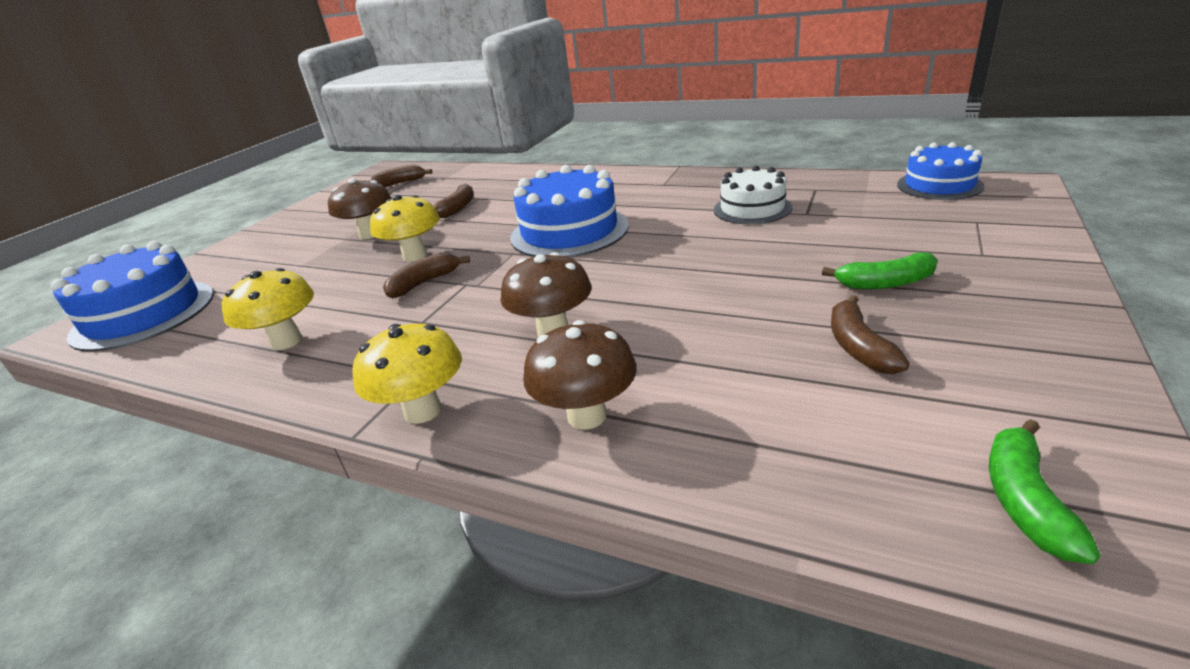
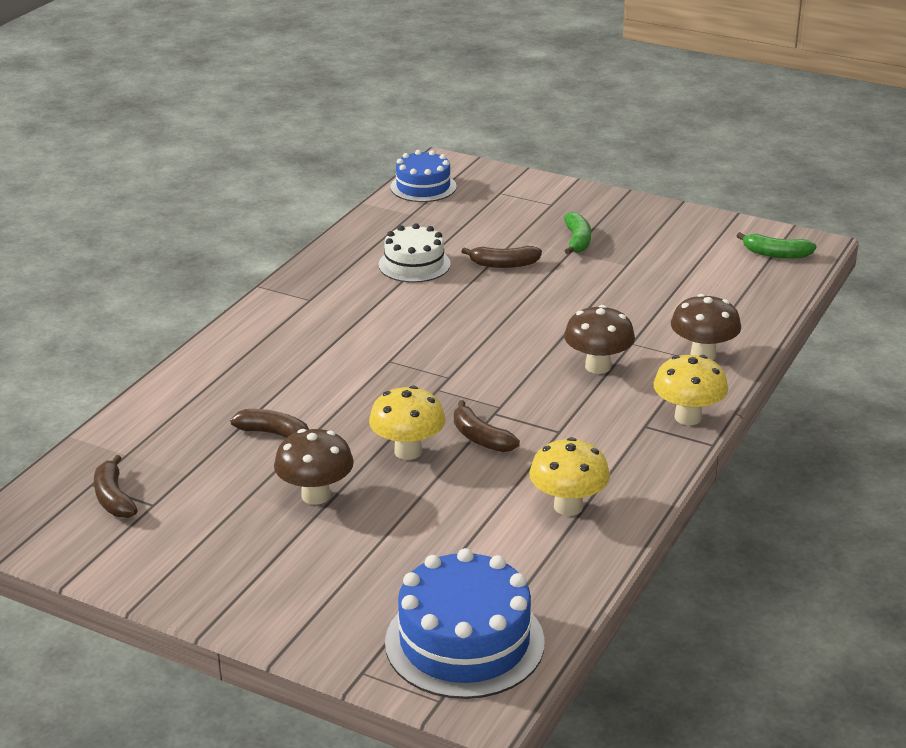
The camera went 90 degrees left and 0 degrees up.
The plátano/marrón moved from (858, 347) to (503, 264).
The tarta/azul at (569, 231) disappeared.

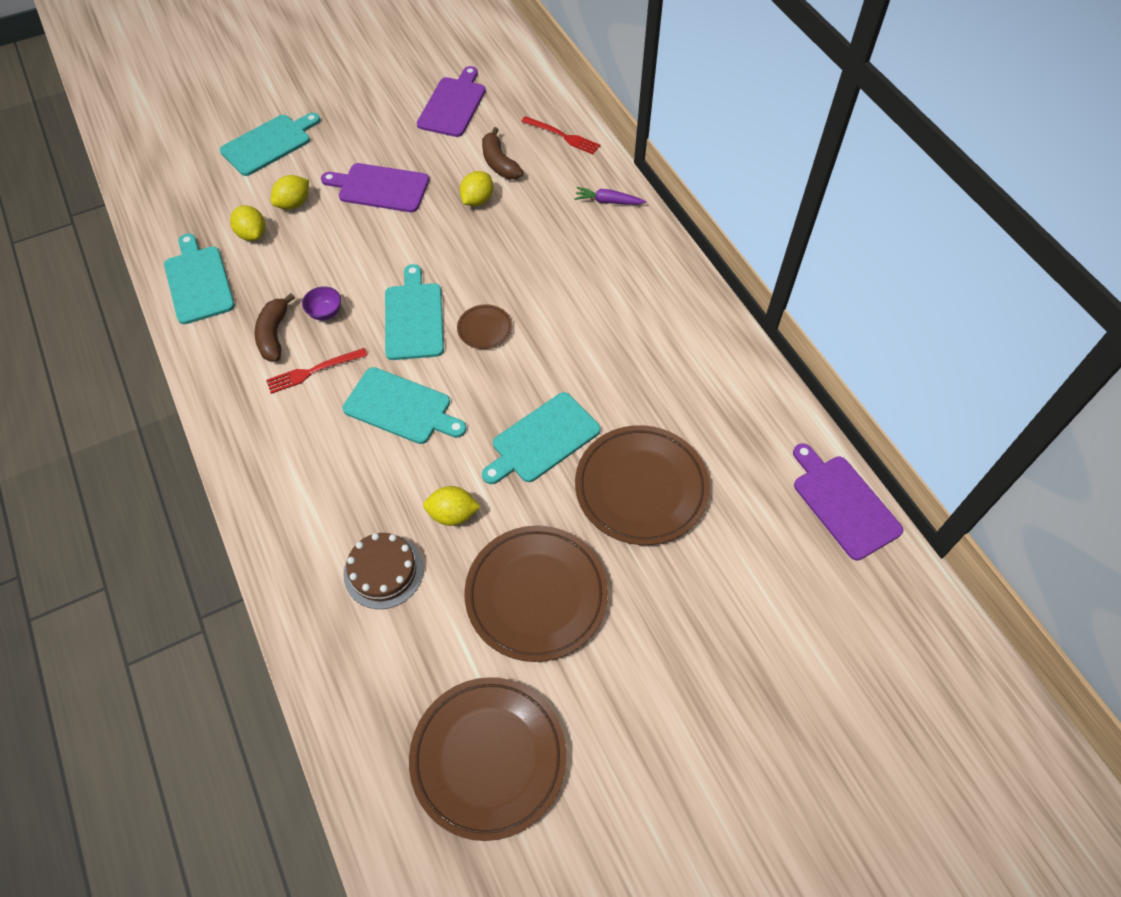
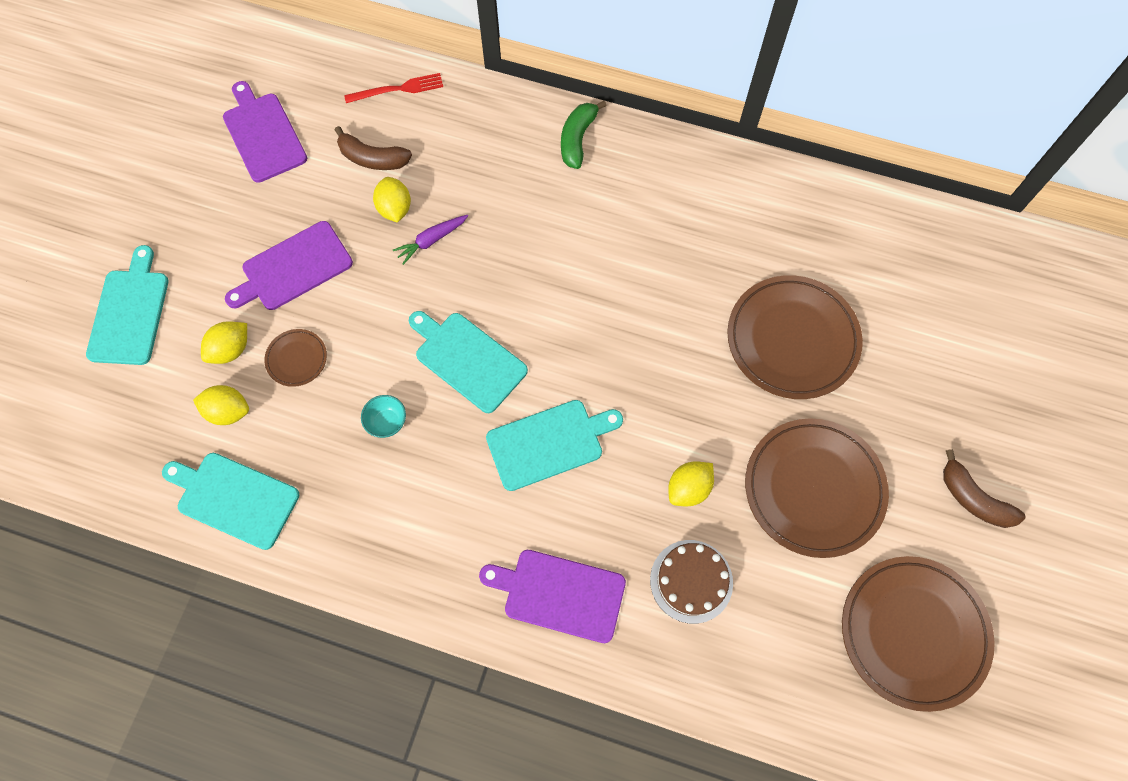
The camera went 45 degrees left and 10 degrees up.
The limón/amarillo at (294, 204) turned 45 degrees clockwise.
The plato/marrón moved from (485, 329) to (297, 359).
The cuenco/morado at (325, 313) became the cuenco/turquesa at (387, 422).
The zanahoria/morado moved from (608, 201) to (431, 241).
The tabla de cortar/morado moved from (843, 503) to (559, 594).
The plátano/verde at (577, 139) appeared.
The plátano/marrón moved from (274, 334) to (973, 498).
The tenedor/rojo at (313, 371) disappeared.
The tabla de cortar/turquesa at (542, 440) disappeared.

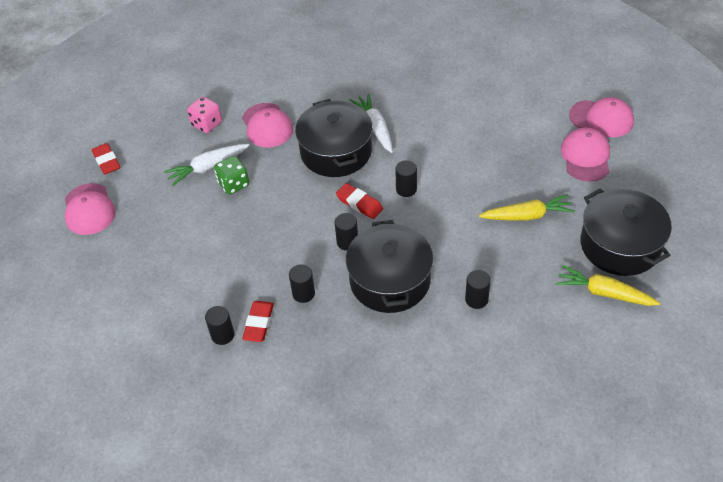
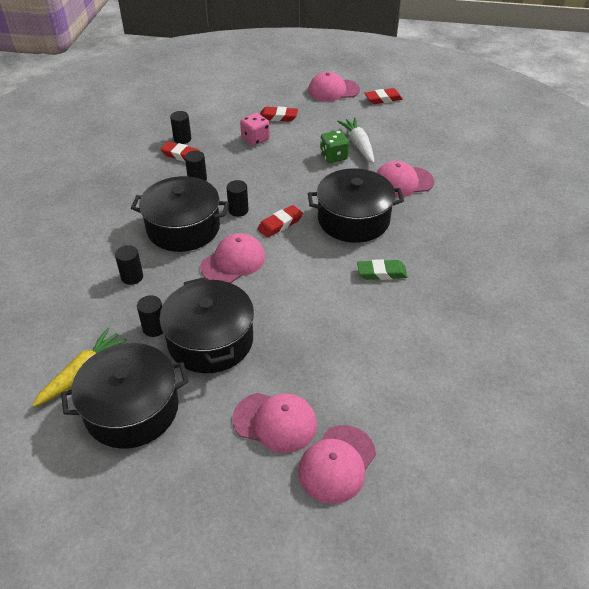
The camera went 100 degrees right and 5 degrees down.
The cilindro/negro moved from (406, 189) to (154, 328).
The zanahoria/amarillo at (527, 215) was replaced by the olla/negro at (210, 340).
The gorra/rosa at (233, 262) appeared.
The dado/rosa moved from (206, 124) to (255, 139).
The goma de borrar/rojo at (278, 117) appeared.
The goma de borrar/verde at (381, 273) appeared.
The zanahoria/blanco at (375, 127) disappeared.

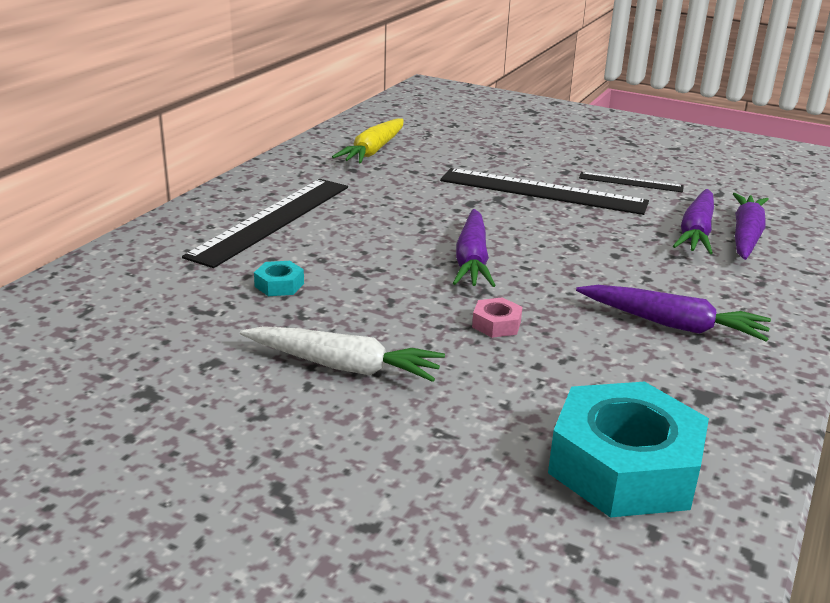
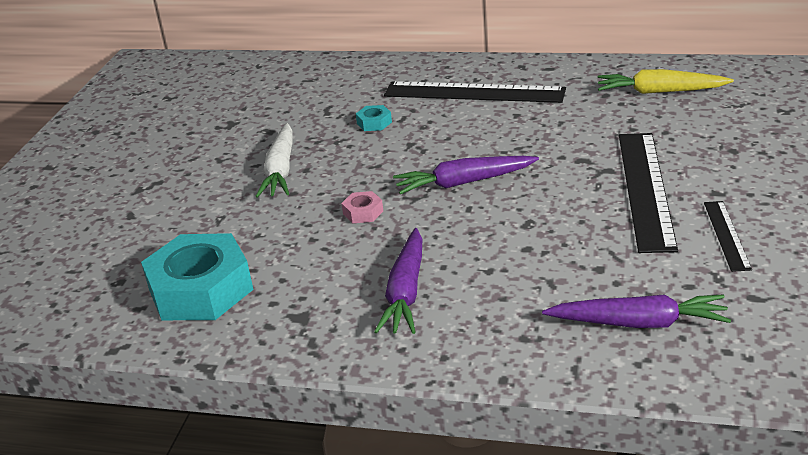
The camera went 80 degrees right and 5 degrees up.
The zanahoria/morado at (696, 232) disappeared.

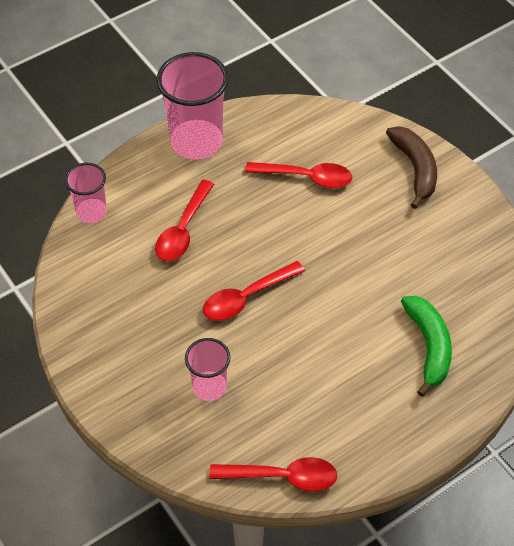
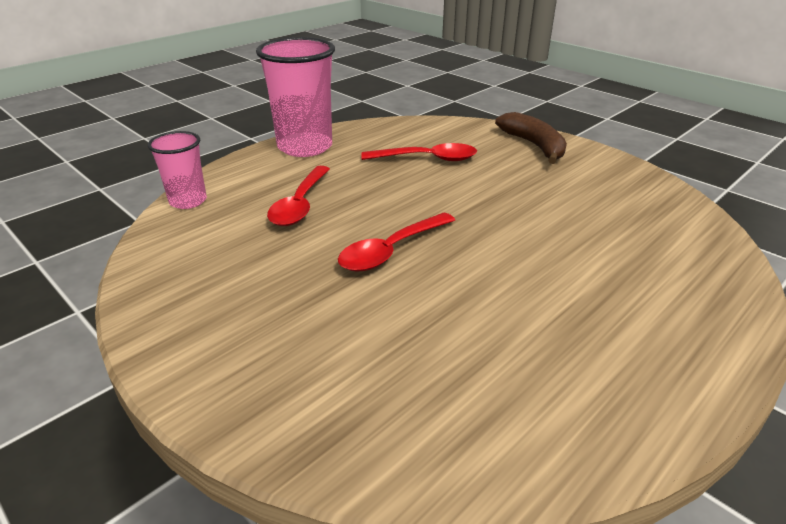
The camera went 10 degrees left and 20 degrees down.
The vaso/rosa at (209, 387) disappeared.
The cuchara/rojo at (282, 476) disappeared.
The plátano/verde at (429, 346) disappeared.

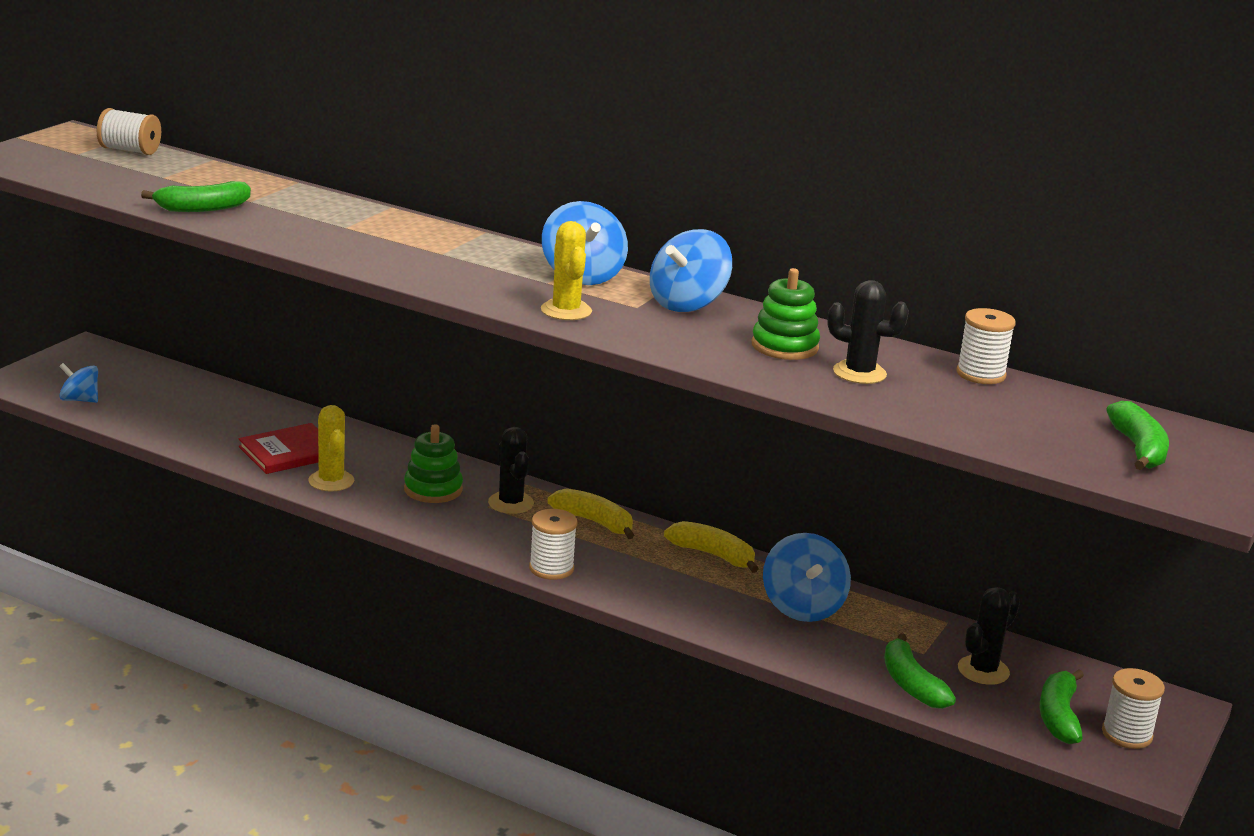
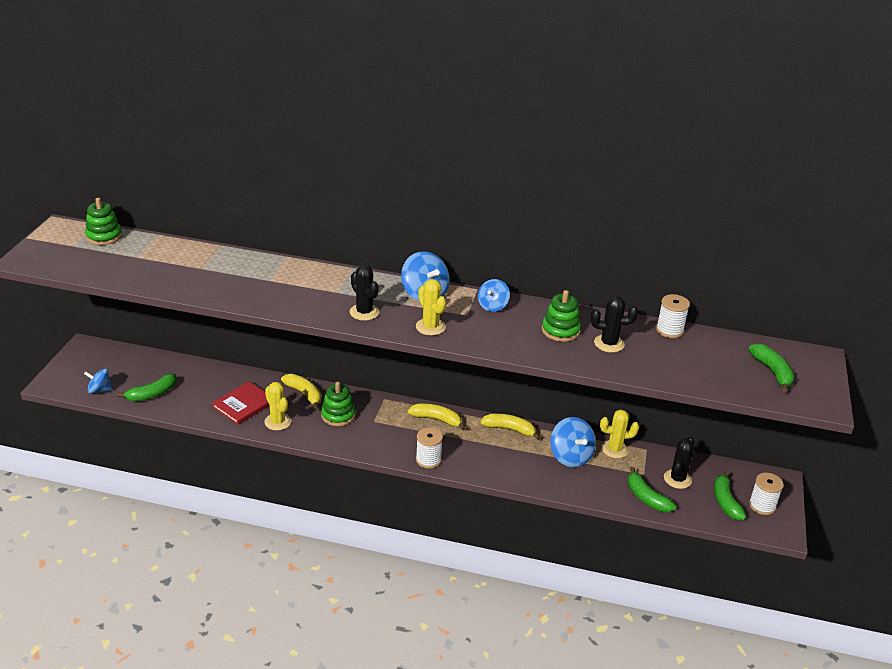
The camera went 15 degrees left and 10 degrees up.
The carrete/blanco at (130, 150) was replaced by the juguete apilable/verde at (104, 236).
The plátano/verde moved from (202, 208) to (152, 394).
The plátano/amarillo at (304, 394) appeared.
The cactus/negro moved from (511, 503) to (364, 312).
The peonza/azul at (687, 304) changed to 0.63 times the size.
The cactus/amarillo at (614, 449) appeared.

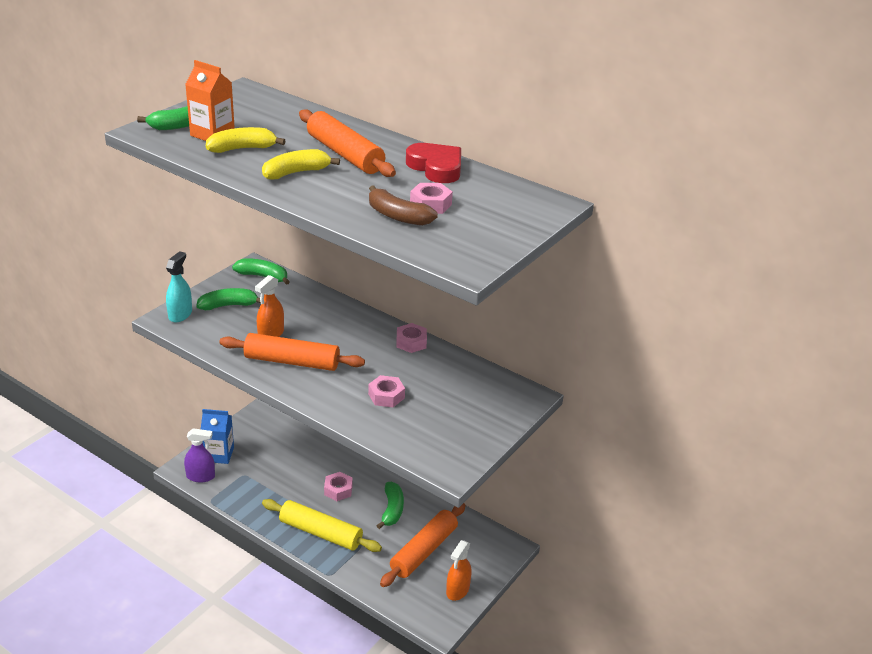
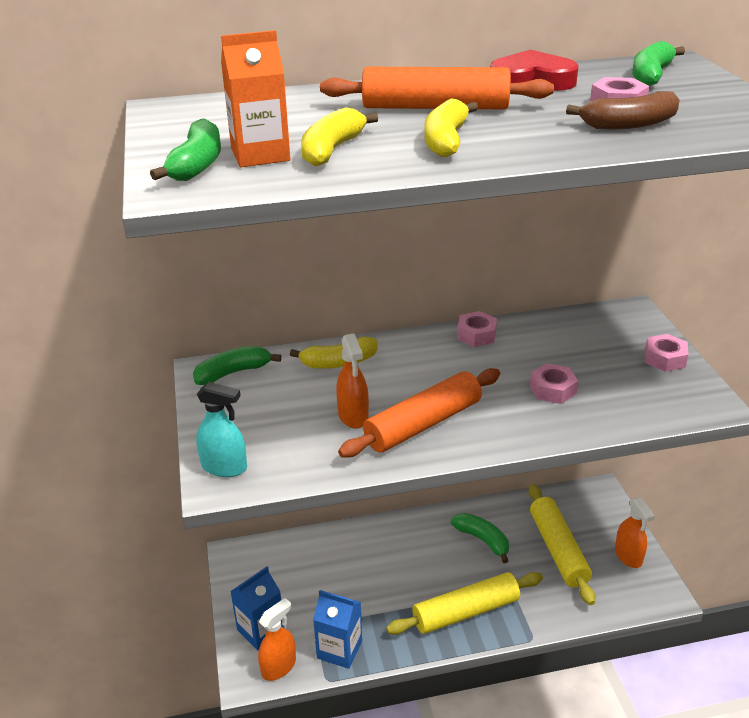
The camera went 45 degrees left and 0 degrees up.
The pulverizador/turquesa at (180, 314) turned 135 degrees clockwise.
The pulverizador/morado at (201, 476) became the pulverizador/naranja at (278, 667).
The plátano/amarillo at (339, 362) appeared.
The cartón de leche/azul at (339, 649) appeared.
The rodillo/naranja at (423, 551) became the rodillo/amarillo at (557, 549).
The plátano/verde moved from (228, 305) to (651, 75).
The tuerca/rosa moved from (338, 490) to (664, 358).

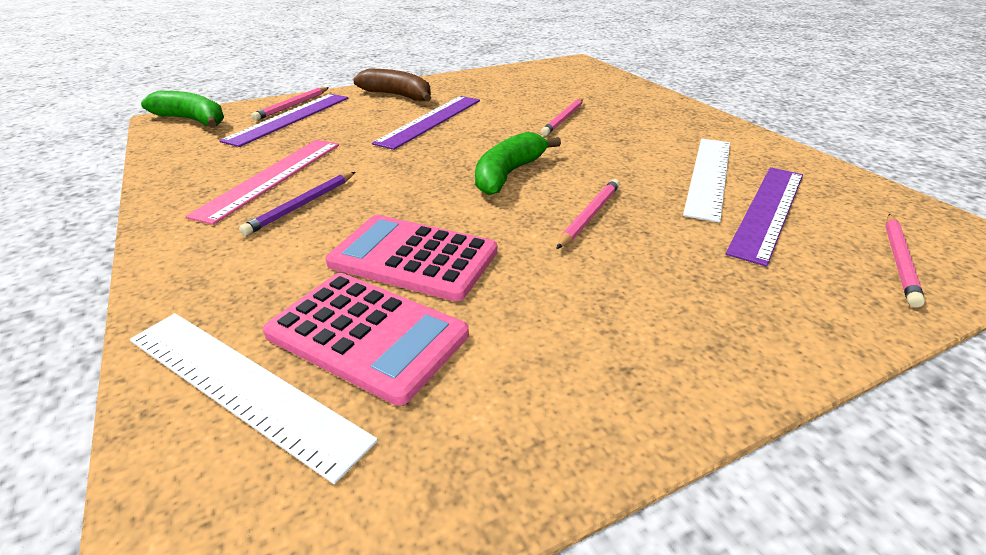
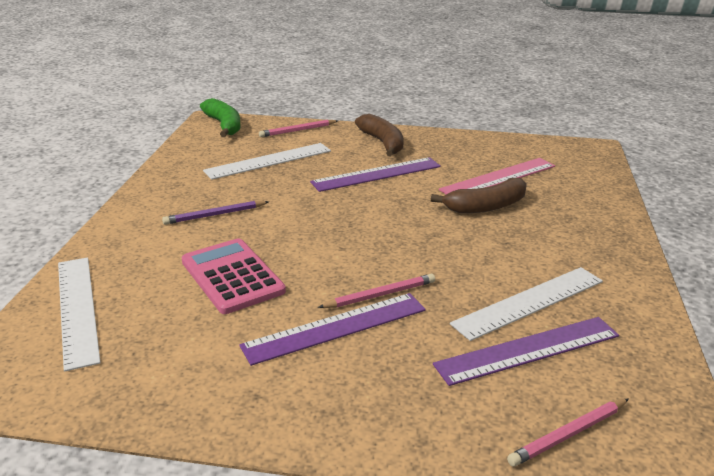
The camera went 35 degrees right and 5 degrees down.
The regla/blanco at (268, 161) appeared.
The regla/morado moved from (289, 118) to (335, 327).
The lápiz/rosa at (563, 119) was replaced by the plátano/marrón at (486, 206).
The regla/rosa moved from (271, 177) to (498, 178).
The calculadora/rosa at (367, 335) disappeared.
The plátano/verde at (508, 174) disappeared.

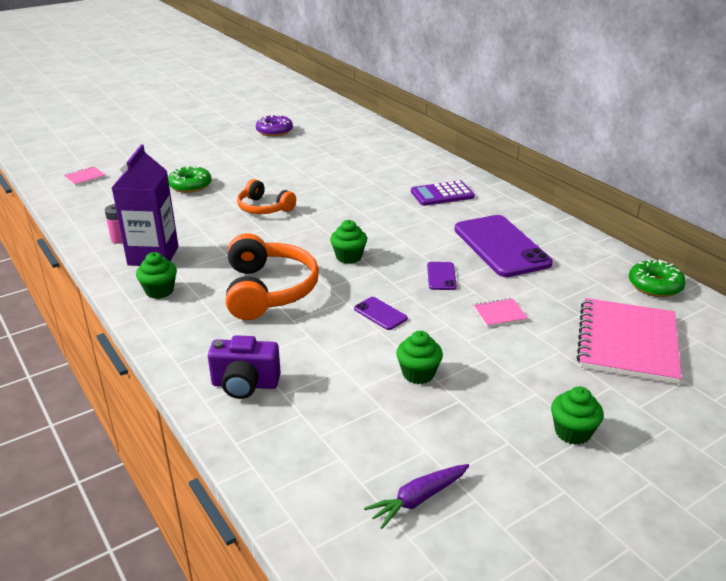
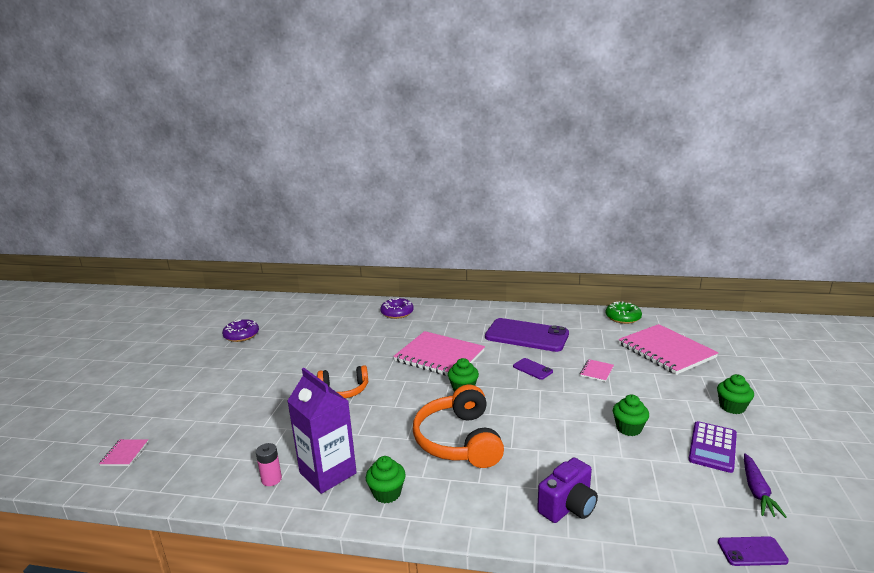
The camera went 45 degrees left and 10 degrees down.
The rosquilla/morado at (397, 313) appeared.
The cuaderno/rosa at (439, 356) appeared.
The auriculares/naranja at (268, 290) turned 135 degrees counterclockwise.
The calculadora/morado moved from (442, 194) to (712, 447).
The móvil/morado moved from (380, 314) to (752, 551).
The rosquilla/verde at (190, 185) disappeared.

